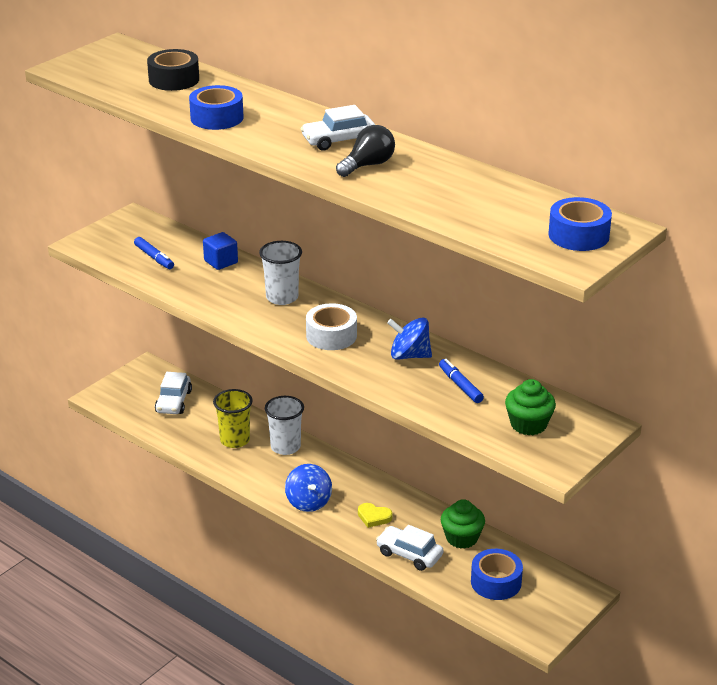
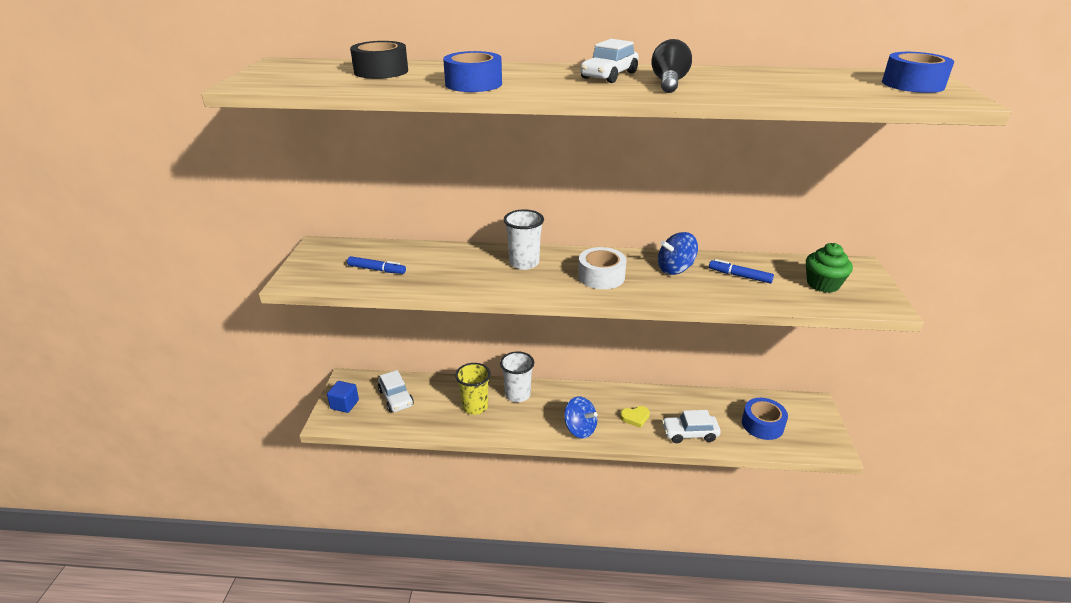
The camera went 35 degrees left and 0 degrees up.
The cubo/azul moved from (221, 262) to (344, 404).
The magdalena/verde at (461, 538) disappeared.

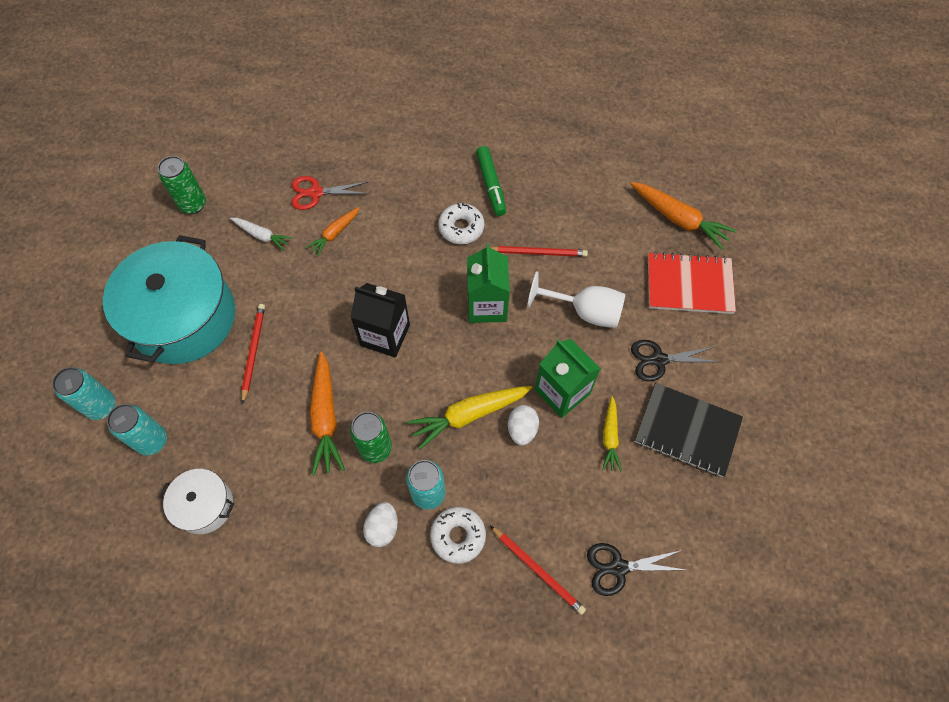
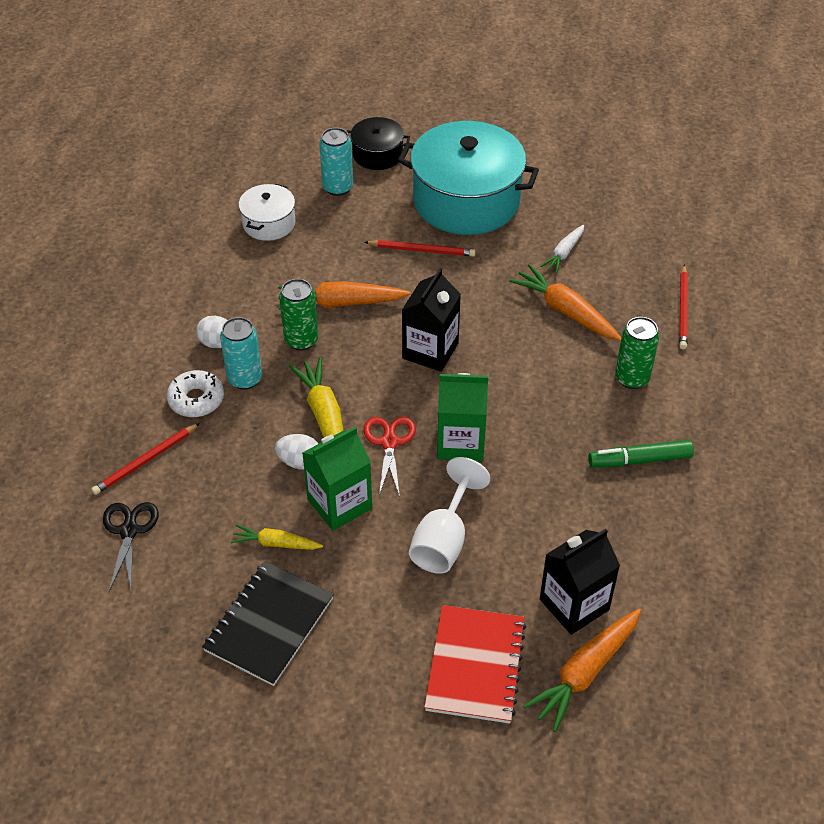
The camera went 95 degrees right and 15 degrees down.
The lata/turquesa at (101, 406) was replaced by the olla/negro at (377, 154).
The tijeras/rojo moved from (315, 193) to (389, 442).
The zanahoria/naranja at (335, 234) changed to 1.67 times the size.
The cartón de leche/negro at (574, 604) appeared.
The lata/verde moved from (193, 204) to (632, 378).
The lápiz/rojo moved from (538, 252) to (683, 309).
The rosquilla/blanco at (461, 228) disappeared.
The tijeras/negro at (658, 360) disappeared.

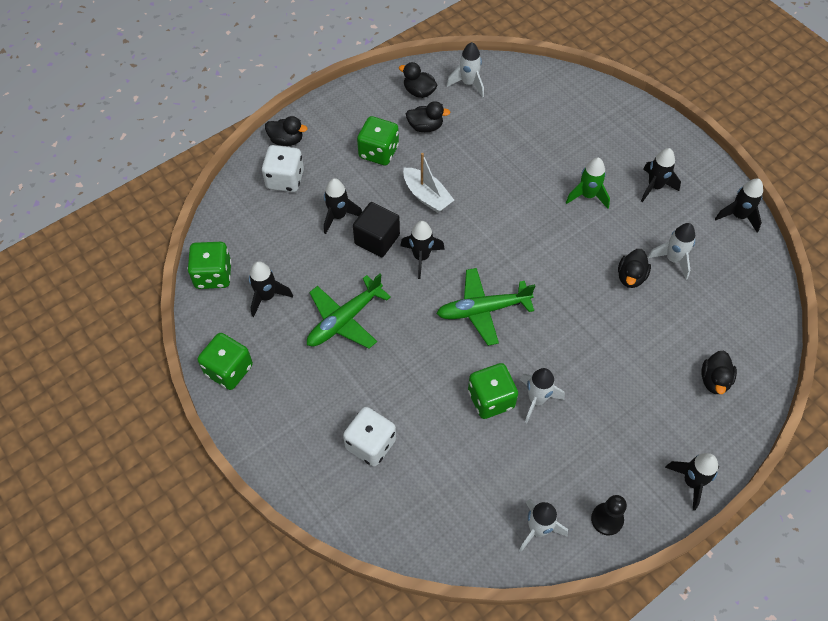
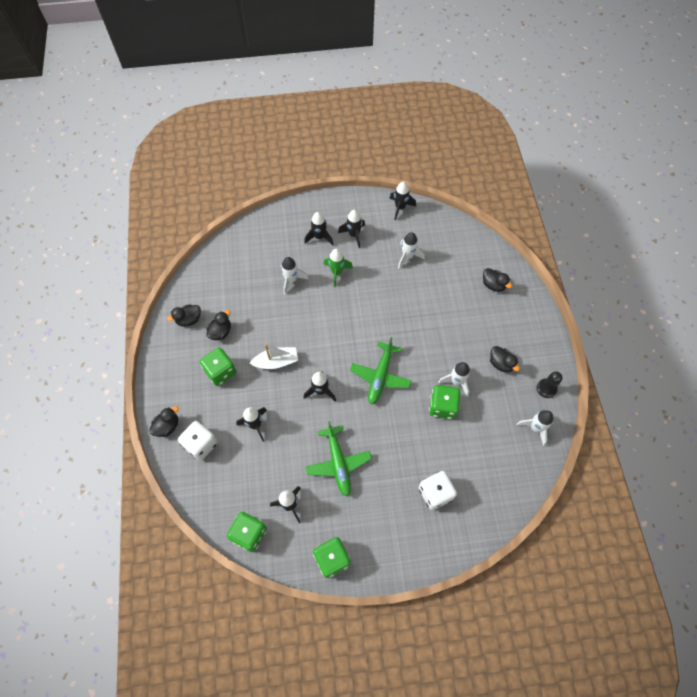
The camera went 60 degrees left and 5 degrees up.
The cohete/blanco moved from (468, 83) to (291, 280).
The cohete/negro moved from (691, 482) to (319, 237).
The pato/negro moved from (631, 277) to (501, 363).
The cubo/negro at (377, 239) disappeared.

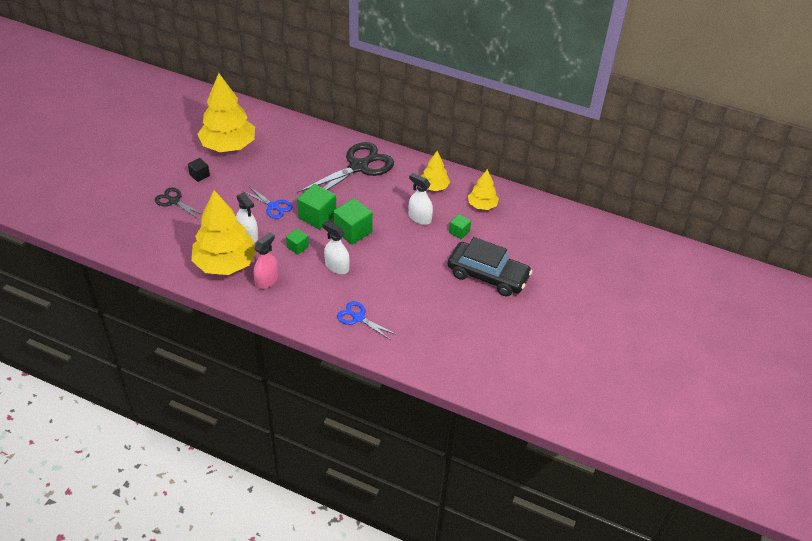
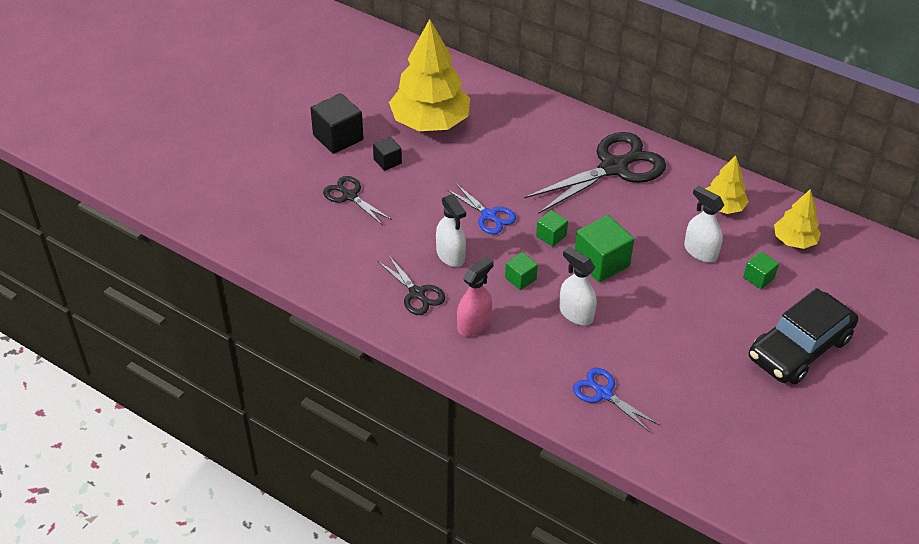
The camera went 10 degrees right and 0 degrees up.
The cubo/negro at (338, 137) appeared.
The árbol/amarillo at (225, 263) was replaced by the tijeras/negro at (417, 293).
The cubo/verde at (317, 216) changed to 0.55 times the size.
The coche/negro at (488, 275) turned 105 degrees clockwise.

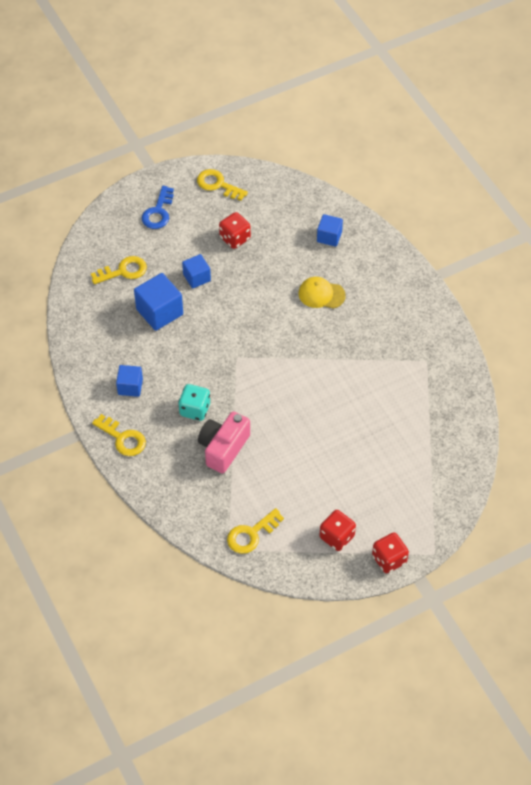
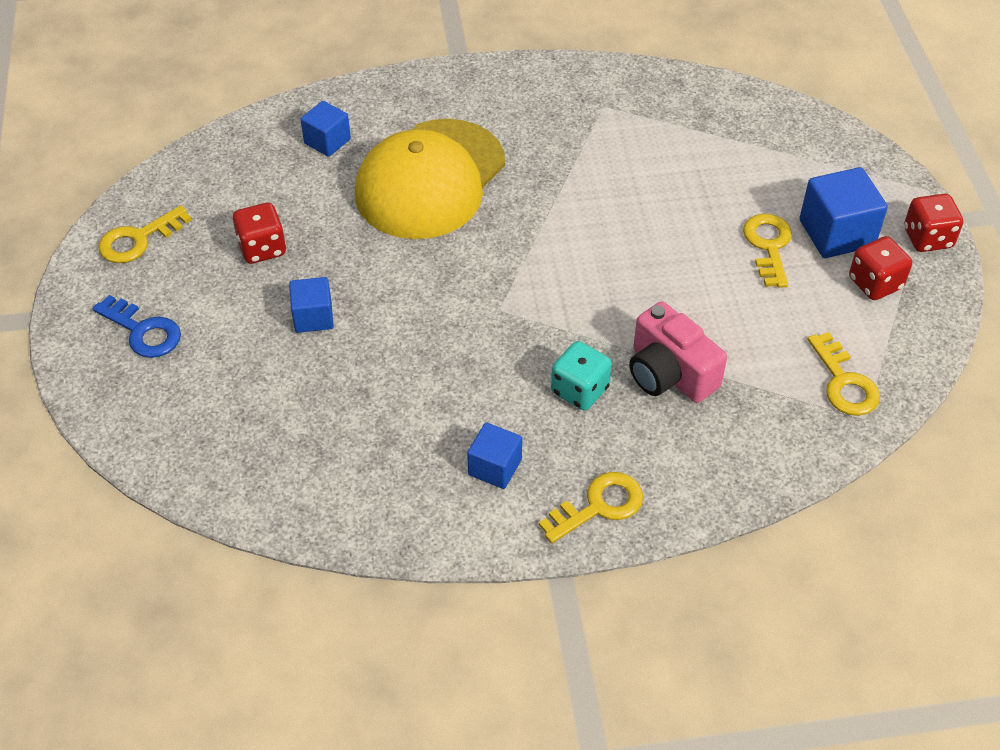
The camera went 70 degrees left and 5 degrees down.
The gorra/amarillo at (321, 294) changed to 2.22 times the size.
The llave/amarillo moved from (123, 271) to (768, 246).
The cubo/azul moved from (159, 312) to (836, 233).

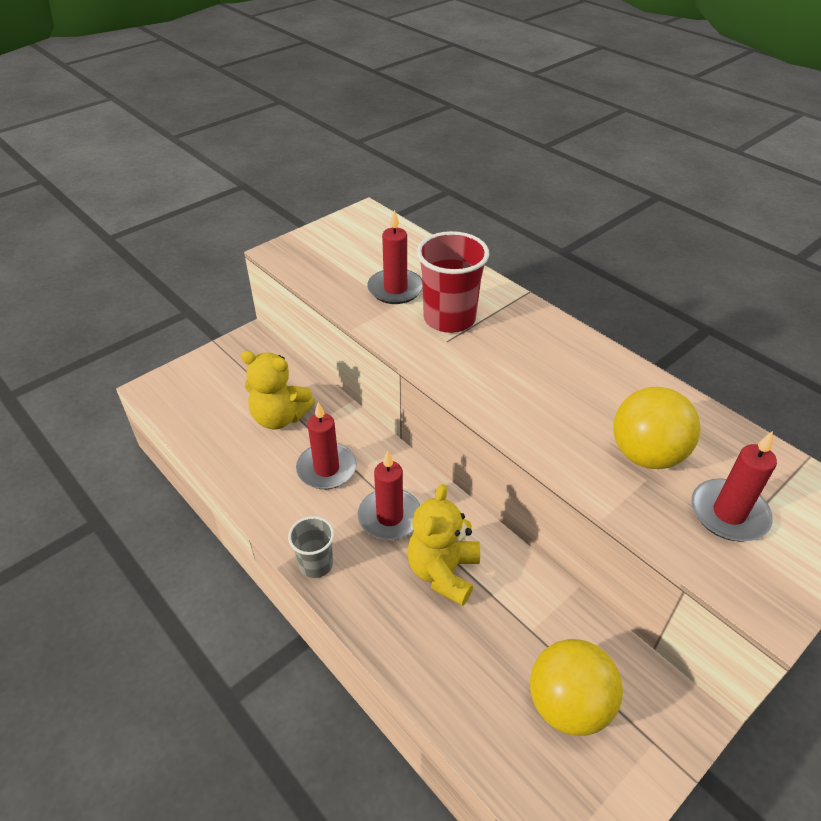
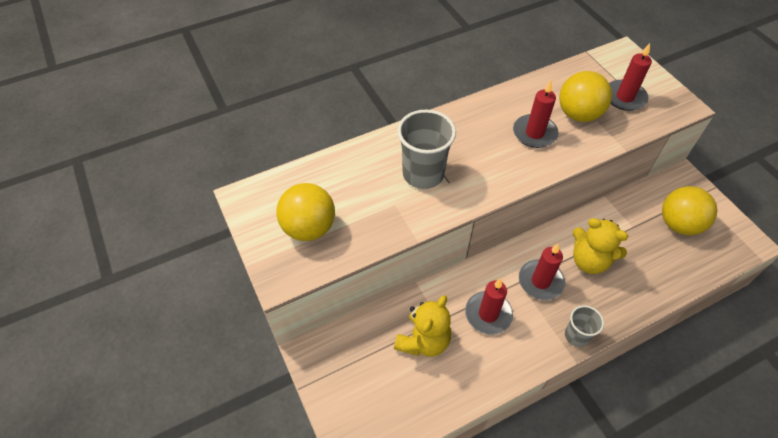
The camera went 75 degrees left and 10 degrees up.
The pelota/amarillo at (309, 228) appeared.
The vaso/rojo at (449, 318) became the vaso/gris at (423, 174).
The vela/rojo moved from (395, 289) to (534, 133).

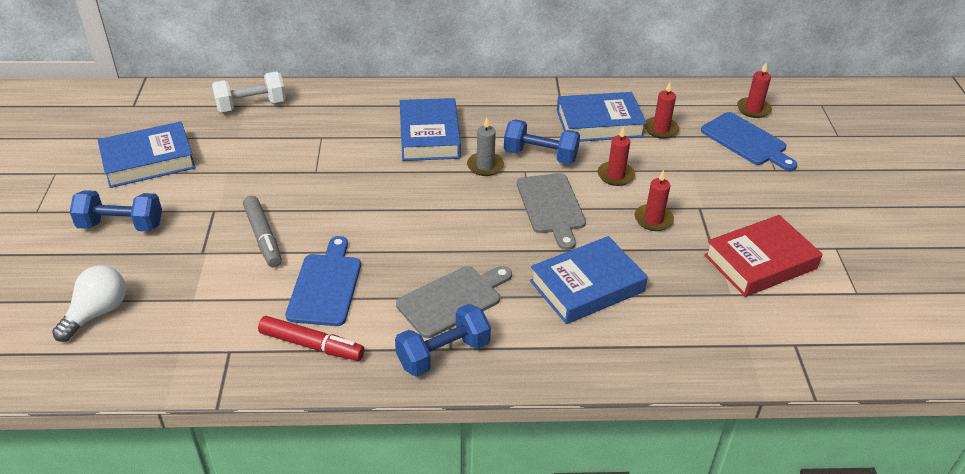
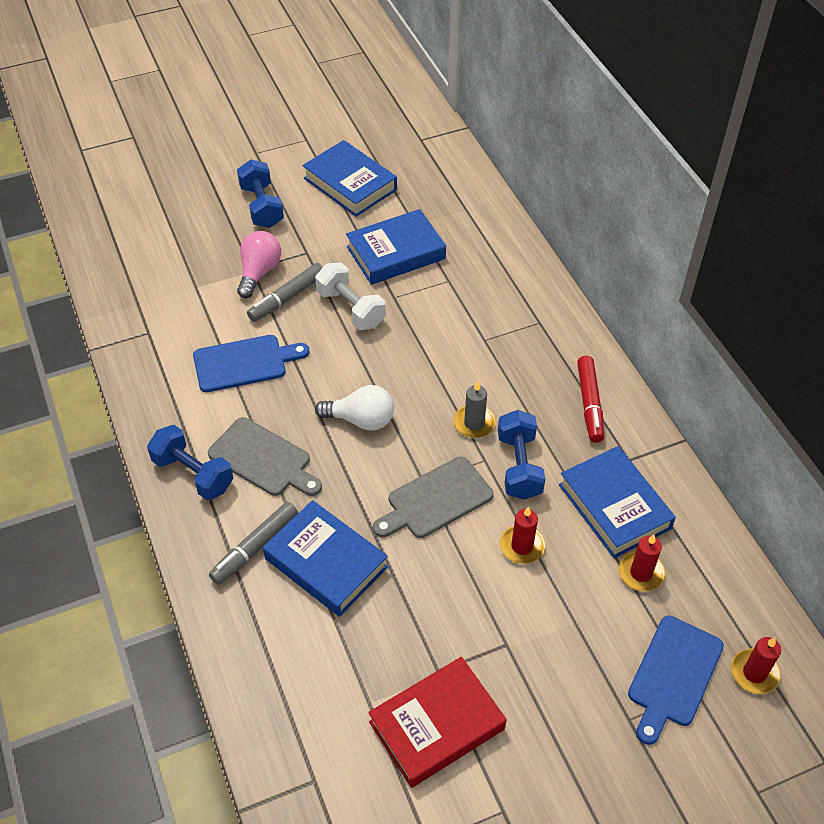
The camera went 70 degrees right and 10 degrees up.
The rotulador/gris at (255, 548) appeared.
The bombilla/rosa at (259, 272) appeared.
The mancuerna/blanco moved from (251, 105) to (351, 309).
The bombilla/blanco moved from (97, 313) to (361, 420).
The libro/azul moved from (429, 136) to (396, 253).
The libro/rojo at (760, 262) turned 75 degrees counterclockwise.
The rotulador/rojo moved from (311, 345) to (589, 404).
The vela/rojo at (653, 219) disappeared.

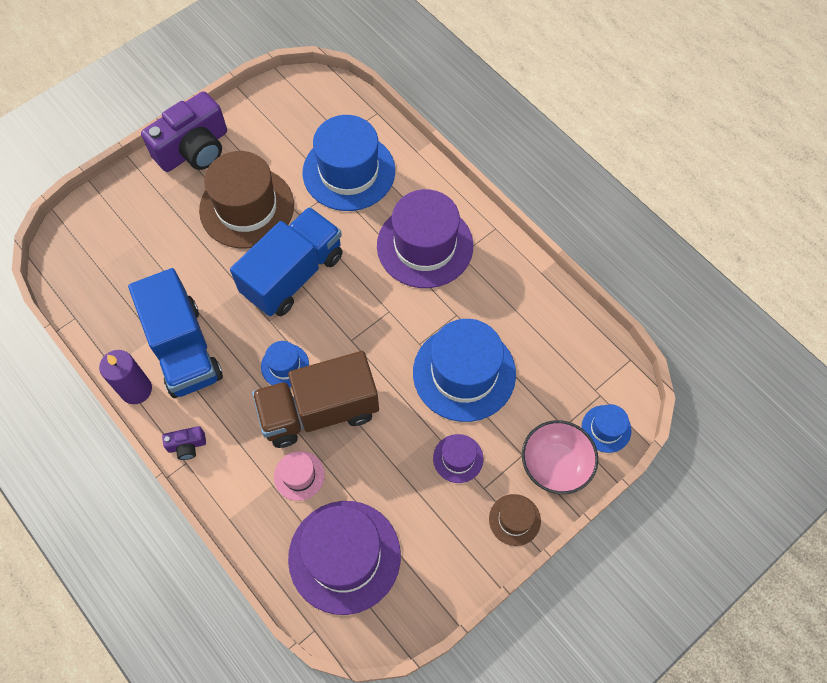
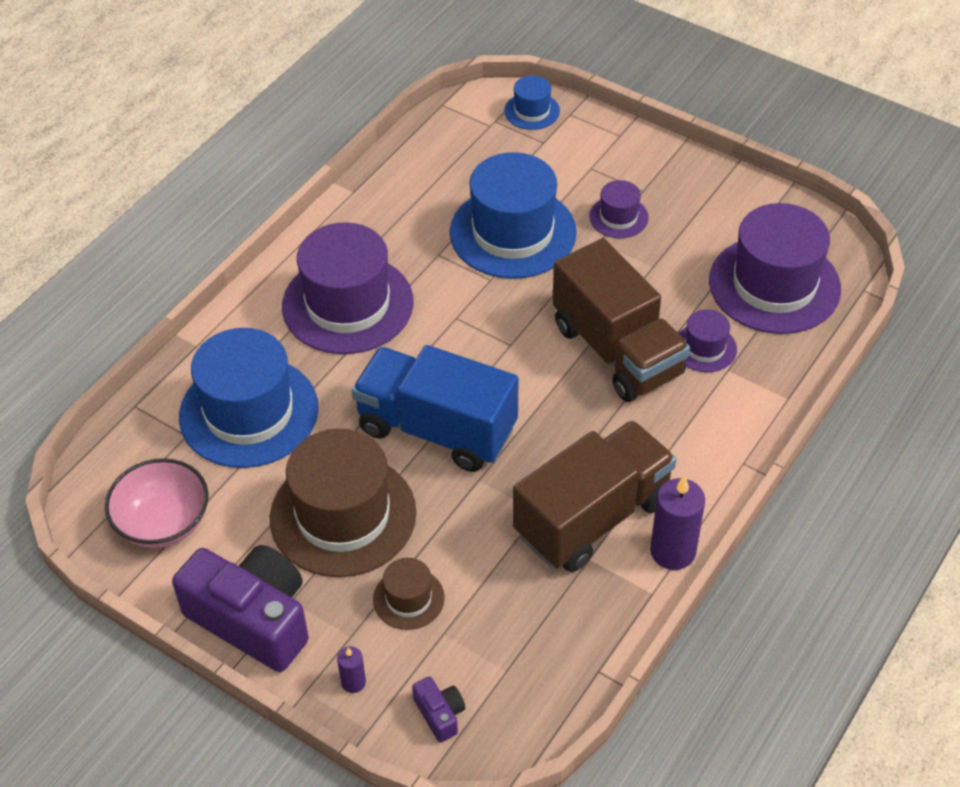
The camera went 105 degrees left and 15 degrees down.
The cuenco/rosa moved from (555, 464) to (163, 523).
The vela/morado at (353, 682) appeared.
The sombrero/marrón moved from (514, 519) to (408, 598).
The cámara/morado moved from (187, 446) to (440, 714).
The camión/azul at (184, 349) became the camión/marrón at (592, 517).
The sombrero/rosa at (299, 475) became the sombrero/morado at (705, 348).
The sombrero/azul at (285, 365) disappeared.

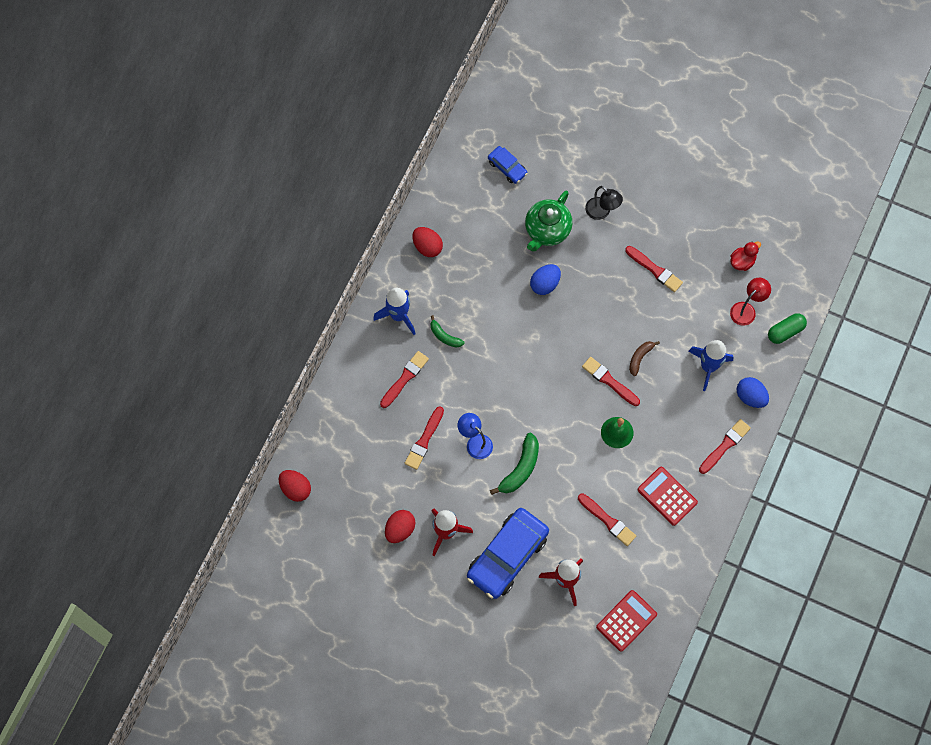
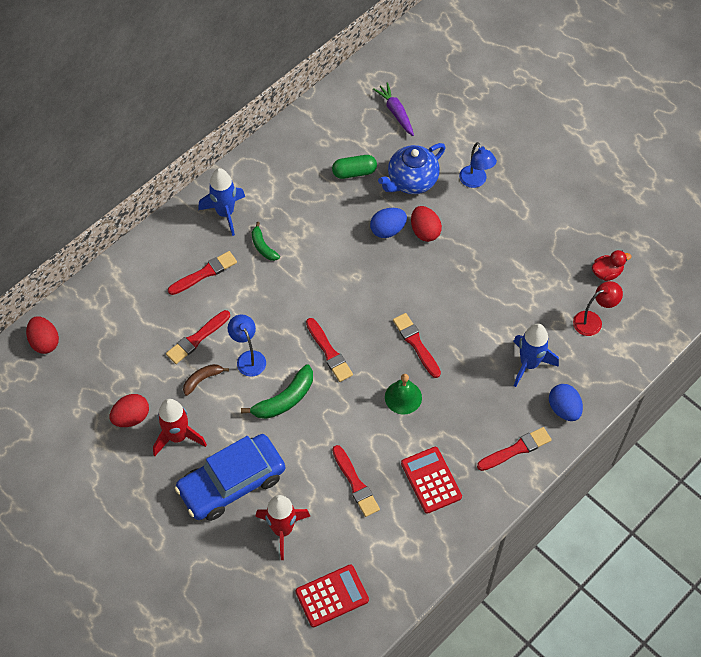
The camera went 20 degrees right and 10 degrees down.
The plátano/marrón moved from (640, 358) to (202, 379).
The pincel/rojo moved from (655, 270) to (329, 352).
The cápsula/verde moved from (785, 331) to (354, 172).
The coche/azul at (507, 167) was replaced by the zanahoria/morado at (395, 112).
The tetera/verde at (547, 230) became the tetera/azul at (411, 181).
The huevo/rojo moved from (427, 247) to (425, 231).
The lámpara/negro at (601, 212) became the lámpara/azul at (475, 181).

